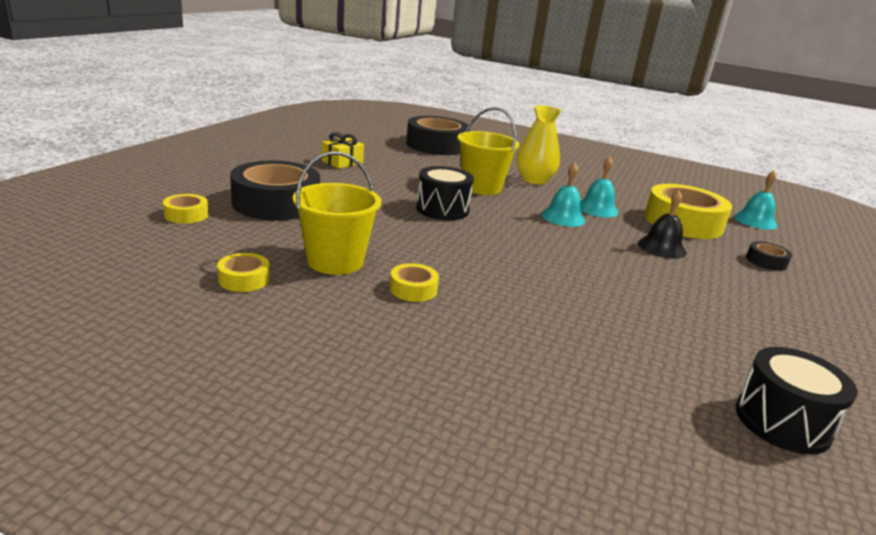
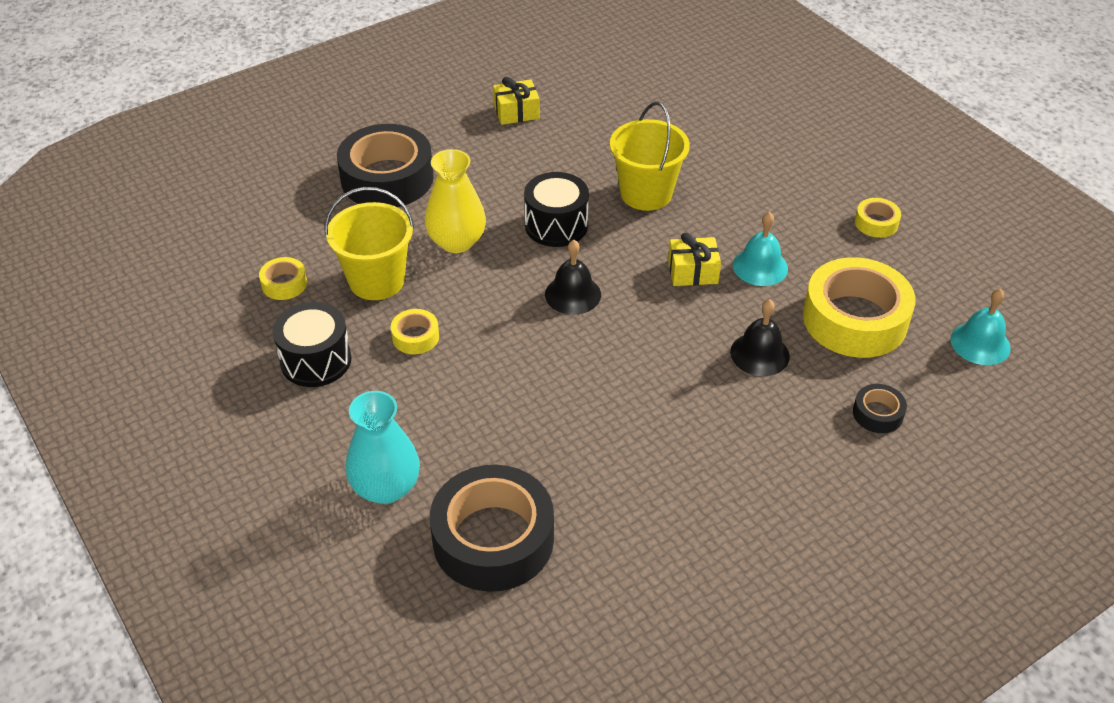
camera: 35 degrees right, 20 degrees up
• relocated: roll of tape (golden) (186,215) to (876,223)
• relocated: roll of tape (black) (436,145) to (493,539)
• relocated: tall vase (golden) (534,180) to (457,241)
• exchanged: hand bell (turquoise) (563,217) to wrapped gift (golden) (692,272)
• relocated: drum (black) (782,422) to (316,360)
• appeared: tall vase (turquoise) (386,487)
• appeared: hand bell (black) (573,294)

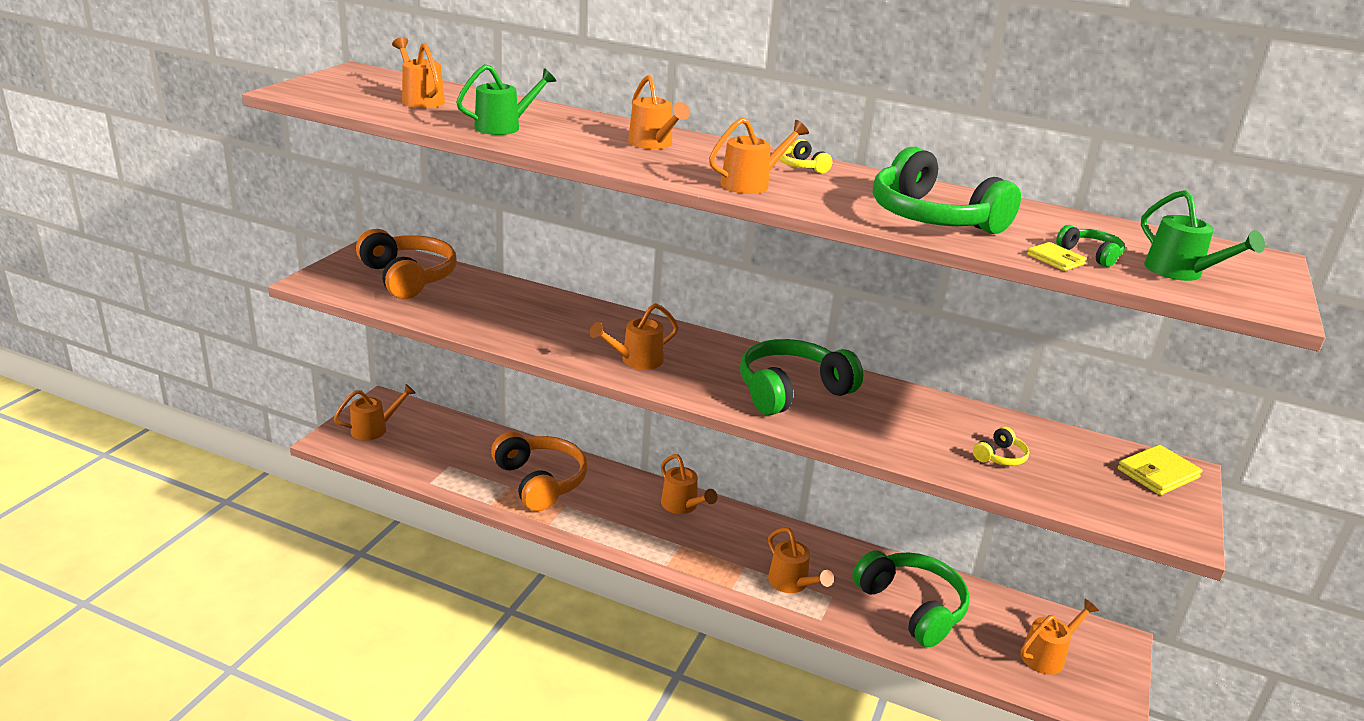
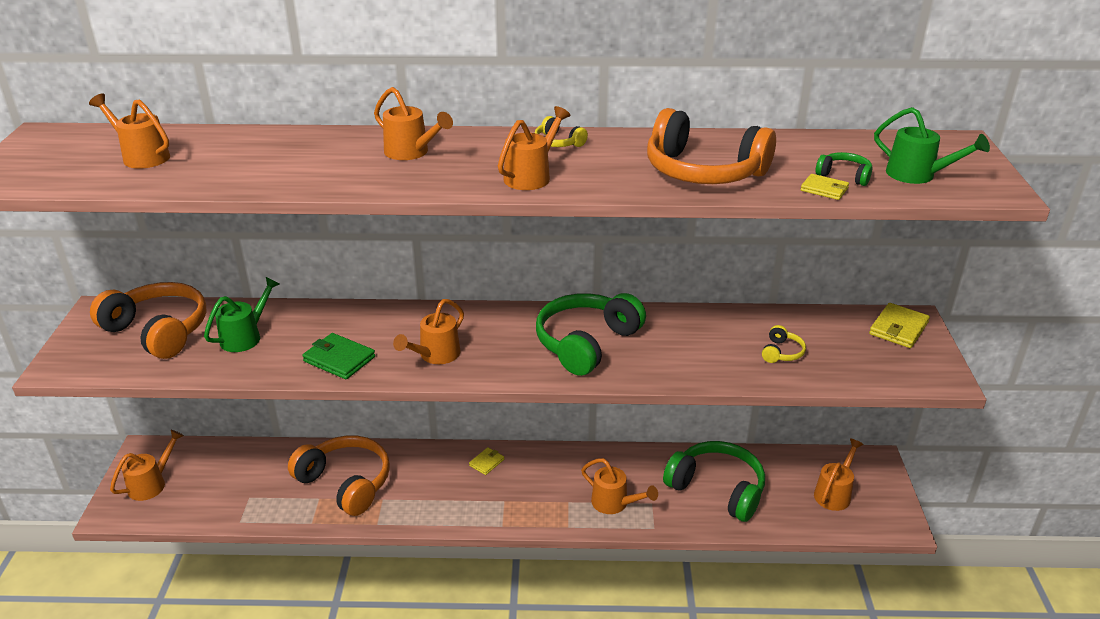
camera: 20 degrees left, 5 degrees up
• relocated: watering pot (emerald) (504,127) to (245,336)
• exchanged: watering pot (bright orange) (682,506) to wallet (golden) (486,462)
• colour: headphones (emerald) (932,218) to headphones (bright orange) (703,171)
• appeared: wallet (emerald) (339,359)

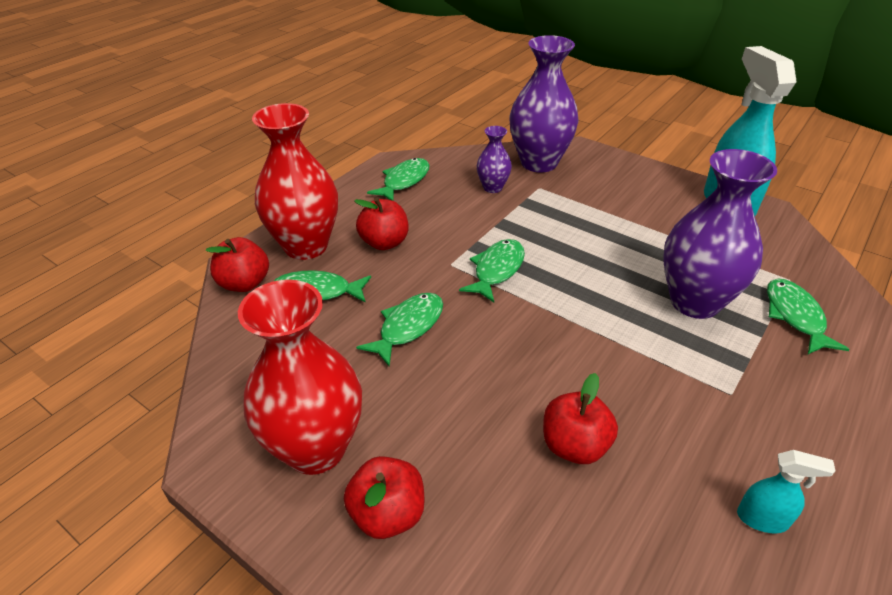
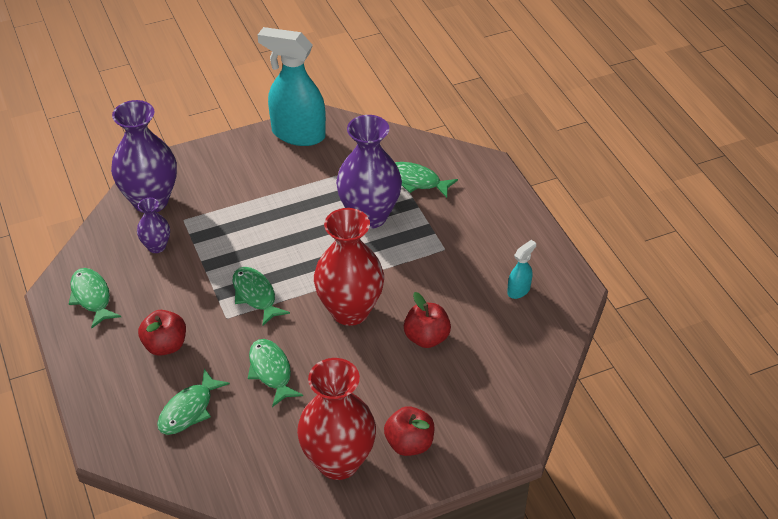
camera: 60 degrees left, 5 degrees up
• missing: apple fruit (scarlet) (244,283)
• relocated: tall vase (scarlet) (306,246) to (350,311)

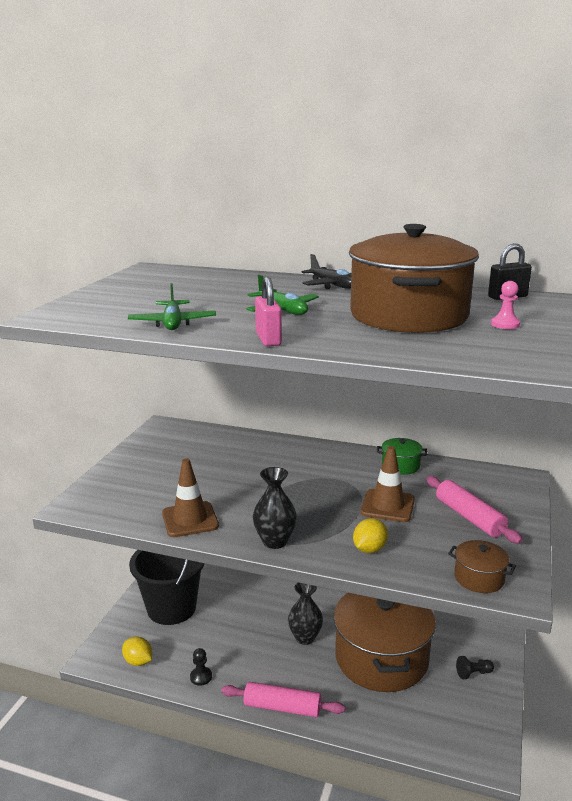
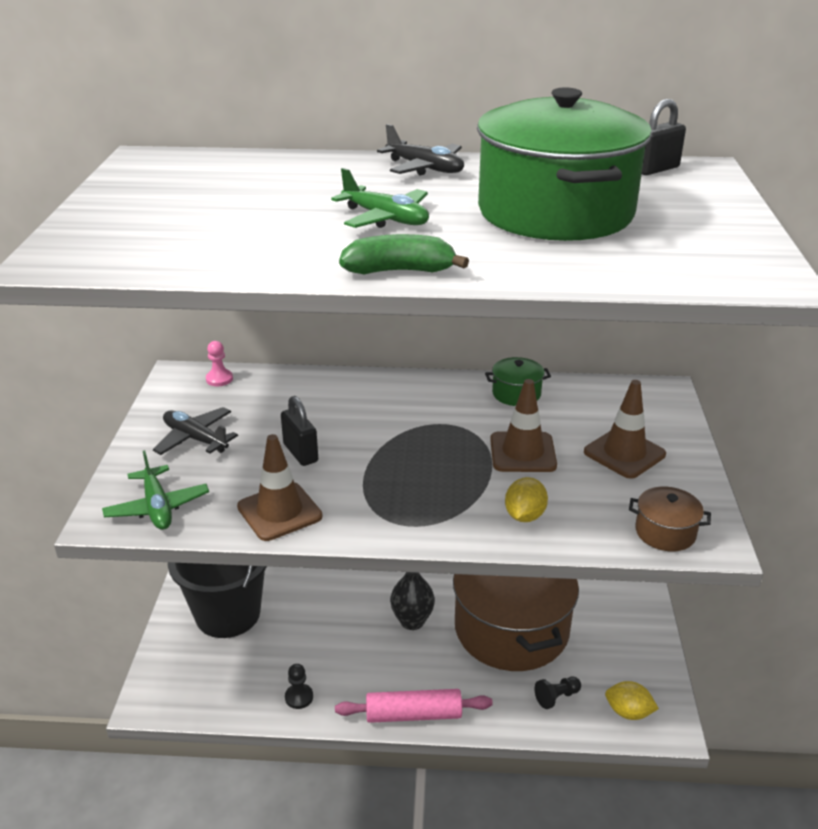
camera: 15 degrees left, 10 degrees up
• relocated: lemon (golden) (138,661) to (628,712)
• relocated: toy plane (emerald) (173,323) to (157,507)
• missing: tall vase (black) (275,541)
• exchanged: padlock (rosy) (268,339) to banana fruit (emerald) (399,271)
• colour: cooking pot (dark brown) (408,316) to cooking pot (emerald) (555,212)
• exchanged: rolling pin (rosy) (469,517) to road cone (dark brown) (624,453)
• relocated: chess pawn (black) (473,673) to (557,697)
• relocated: chess pawn (rosy) (505,324) to (219,379)
• appeared: toy plane (black) (195,439)
• appeared: padlock (black) (300,453)

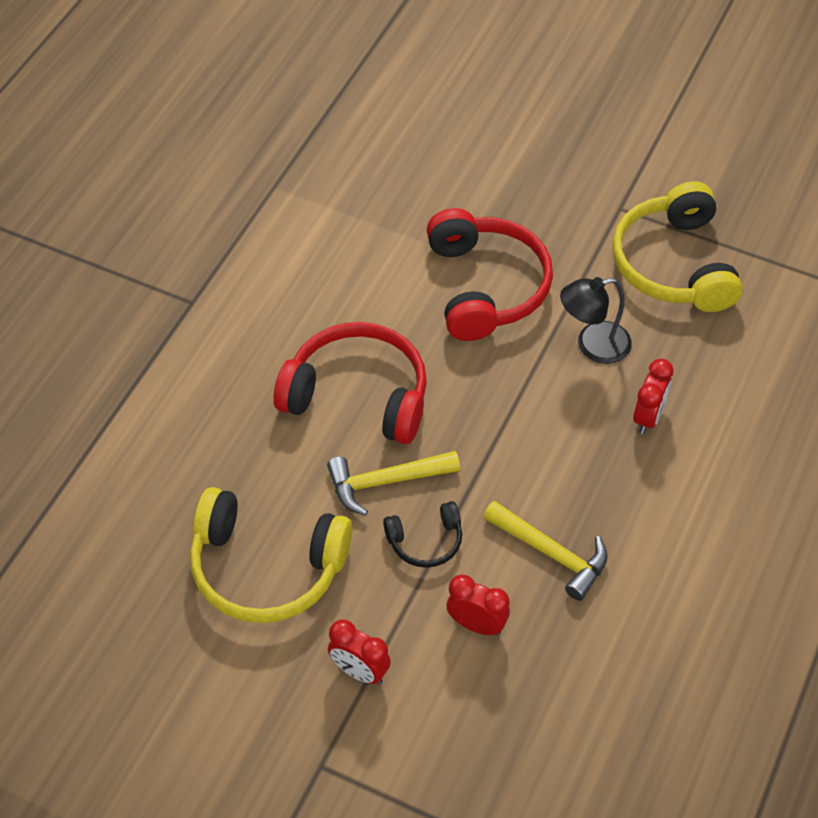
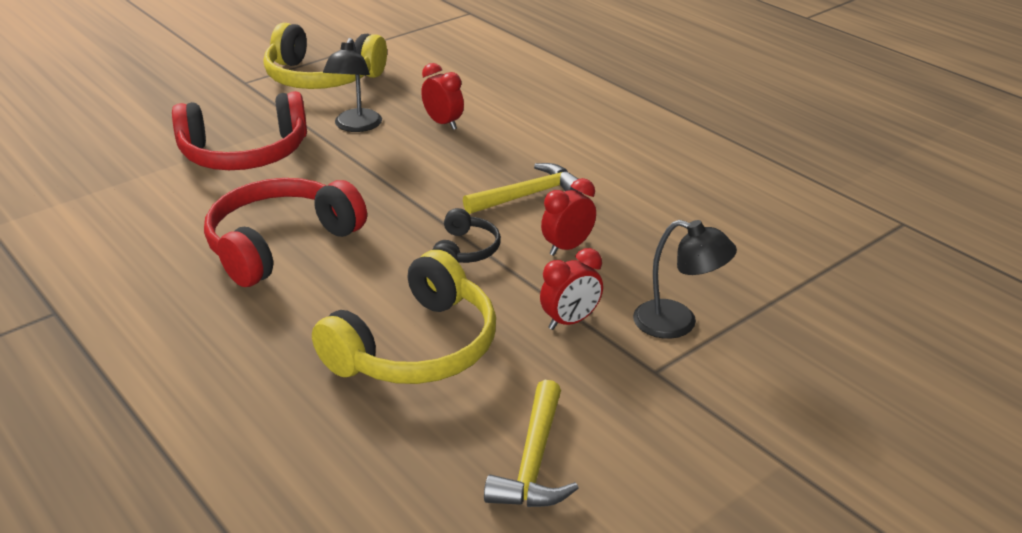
camera: 65 degrees left, 20 degrees down
• relocated: carpenter's hammer (golden) (386,482) to (534,461)
• spun: headphones (scarlet) (486,287) = (245,153) 150 degrees clockwise
• appeared: lamp (black) (678,323)

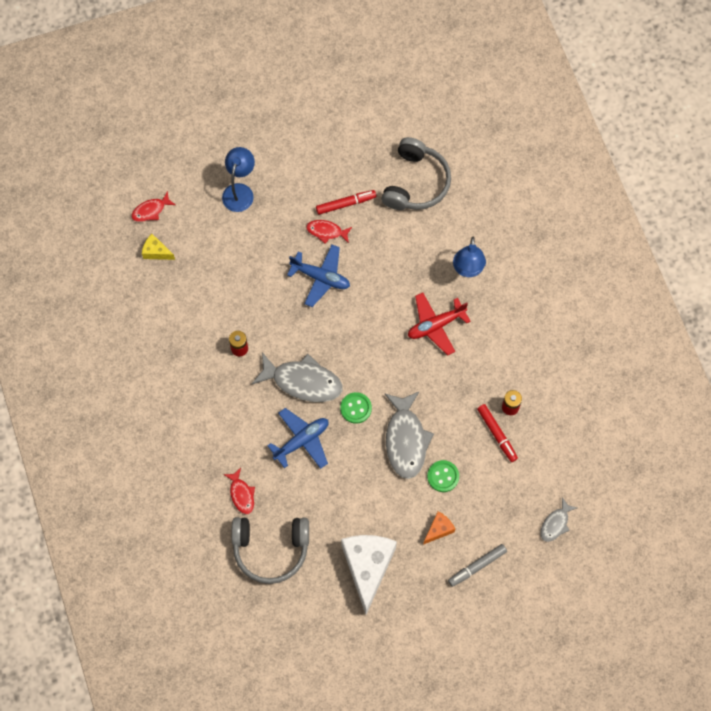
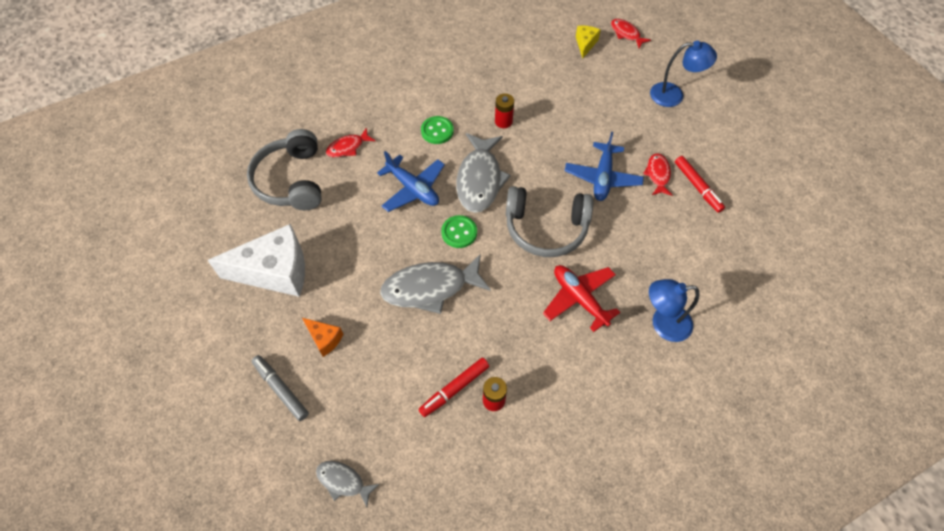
camera: 80 degrees right, 10 degrees down
• relocated: headphones (gray) (415,183) to (546,228)
• relocated: sewing button (emerald) (443,476) to (437,131)

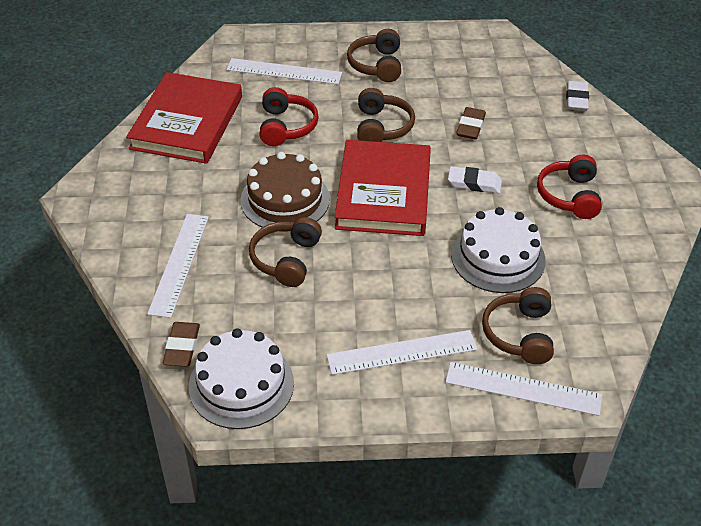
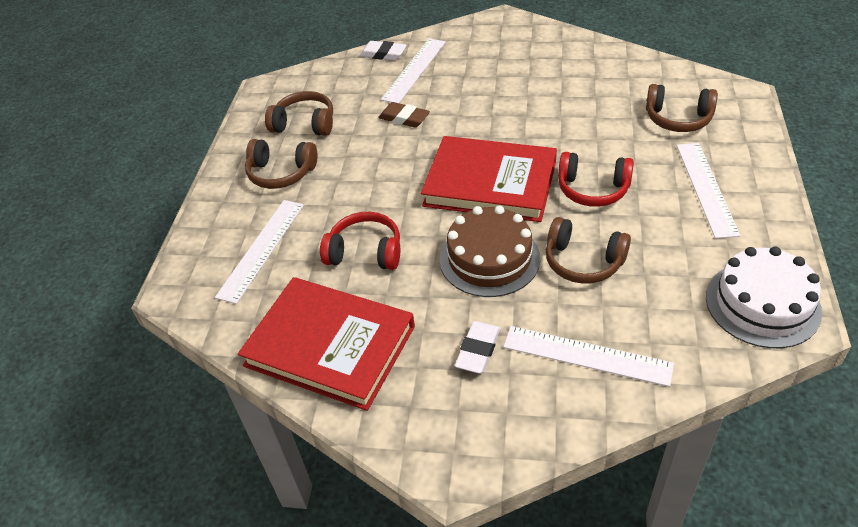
camera: 75 degrees left, 0 degrees up
• missing: gum eraser (dark brown) (182,347)
• relocated: headphones (dark brown) (382,127) to (305,124)
• relocated: measuring stick (snow-white) (523,389) to (414,70)
• relocated: gum eraser (snow-white) (474,183) to (478,350)
• missing: cake (snow-white) (498,257)
• relocated: headphones (scarlet) (569,196) to (592,189)

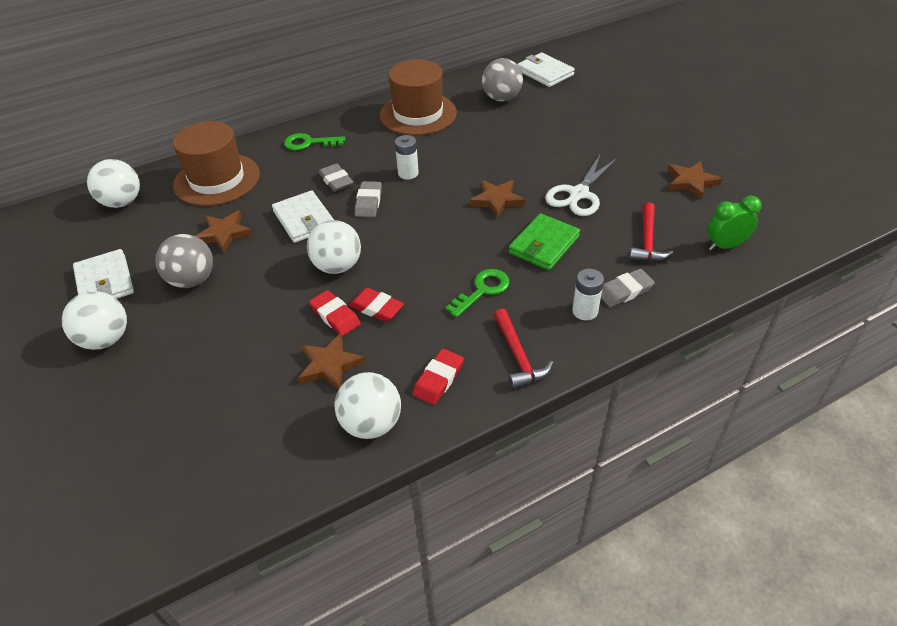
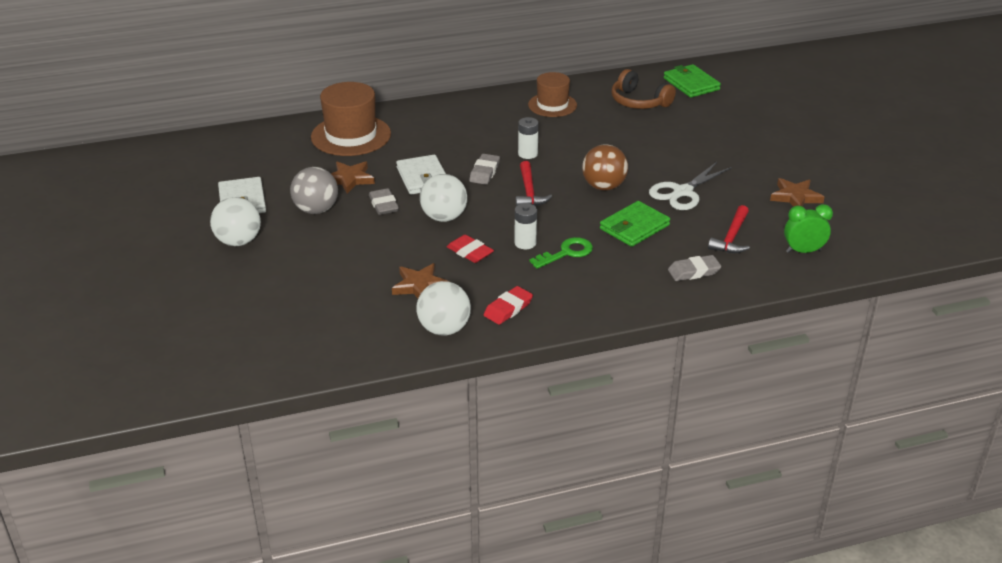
camera: 10 degrees right, 10 degrees down
• missing: sphere (snow-white) (122,202)
• missing: latchkey (emerald) (309,143)
• missing: gum eraser (scarlet) (335,316)
• relocated: gum eraser (gray) (336,181) to (383,205)
• size: tall hat (dark brown) (418,114) = (552,105) x0.64
• exchanged: star shape (dark brown) (497,200) to sphere (dark brown) (603,186)
• exchanged: sphere (gray) (501,98) to headphones (dark brown) (639,102)
• relocated: carpenter's hammer (scarlet) (518,356) to (529,192)
• colour: wallet (snow-white) (545,73) to wallet (emerald) (691,84)
• relocated: battery (snow-white) (585,311) to (525,243)

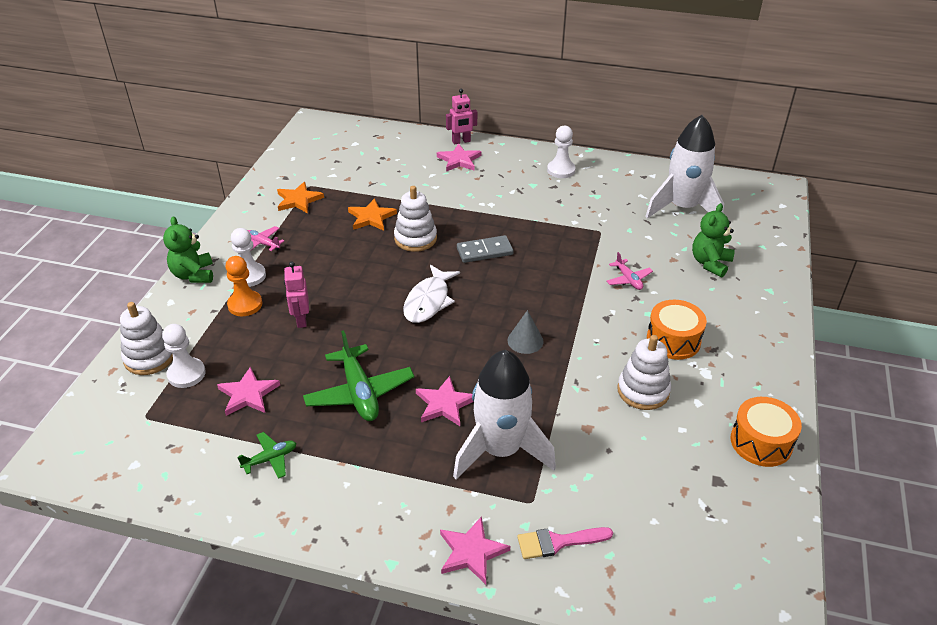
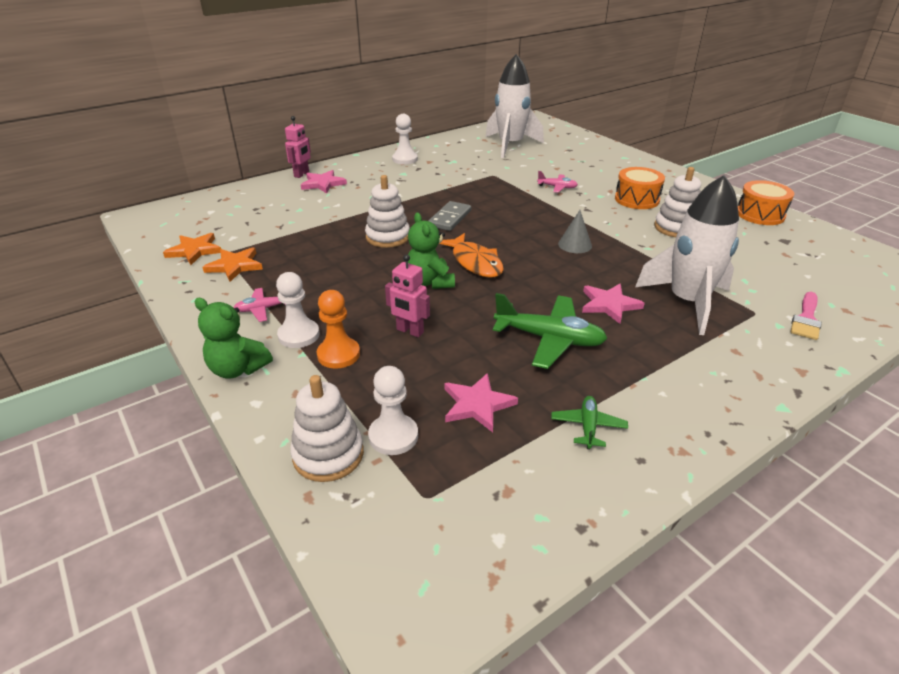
camera: 50 degrees left, 5 degrees down
• relocated: star shape (bright orange) (371,217) to (195,250)
• colour: fish figure (snow-white) (428,301) to fish figure (bright orange) (475,262)
• missing: star shape (rosy) (471,552)
• relocated: teddy bear (emerald) (710,263) to (430,282)

